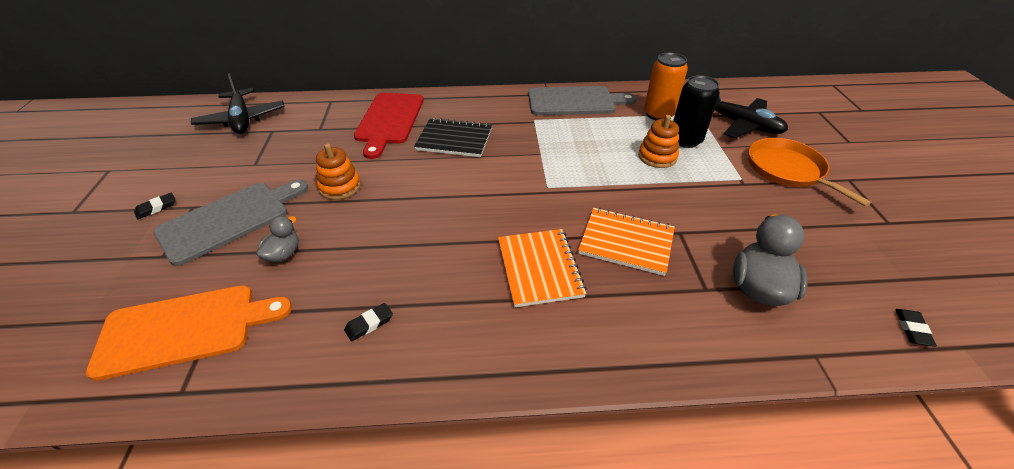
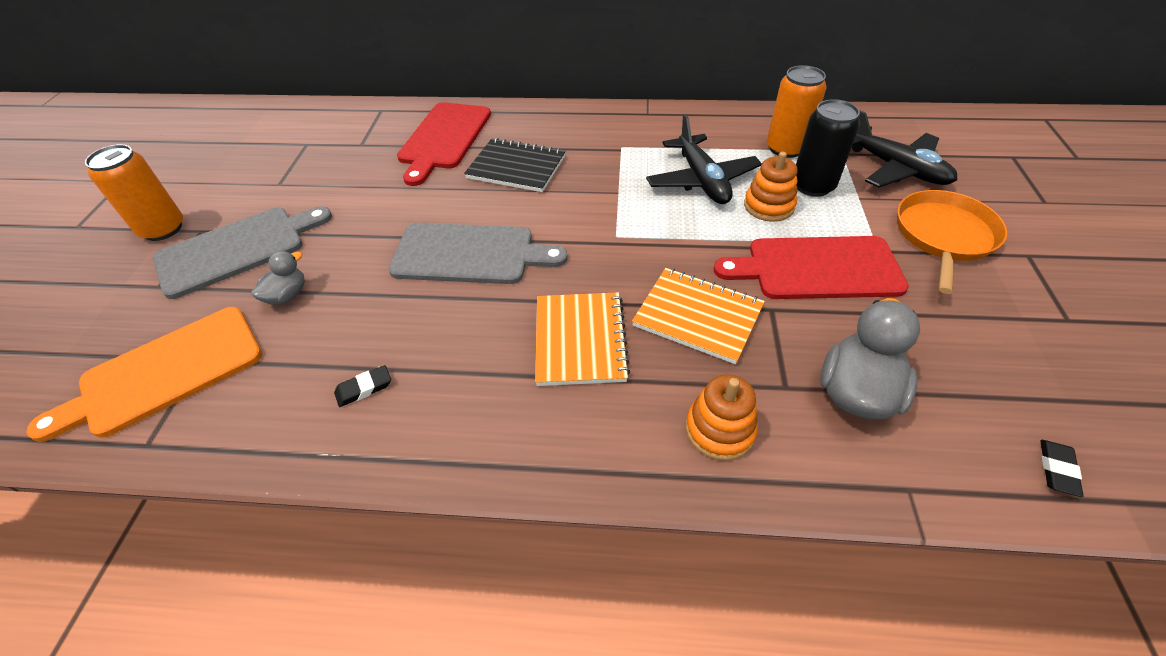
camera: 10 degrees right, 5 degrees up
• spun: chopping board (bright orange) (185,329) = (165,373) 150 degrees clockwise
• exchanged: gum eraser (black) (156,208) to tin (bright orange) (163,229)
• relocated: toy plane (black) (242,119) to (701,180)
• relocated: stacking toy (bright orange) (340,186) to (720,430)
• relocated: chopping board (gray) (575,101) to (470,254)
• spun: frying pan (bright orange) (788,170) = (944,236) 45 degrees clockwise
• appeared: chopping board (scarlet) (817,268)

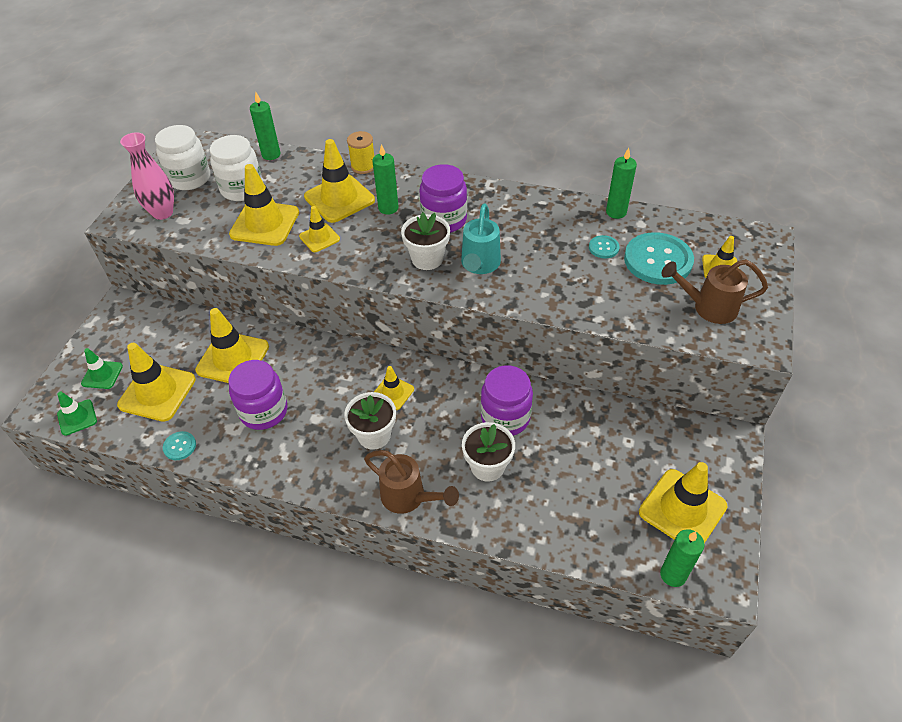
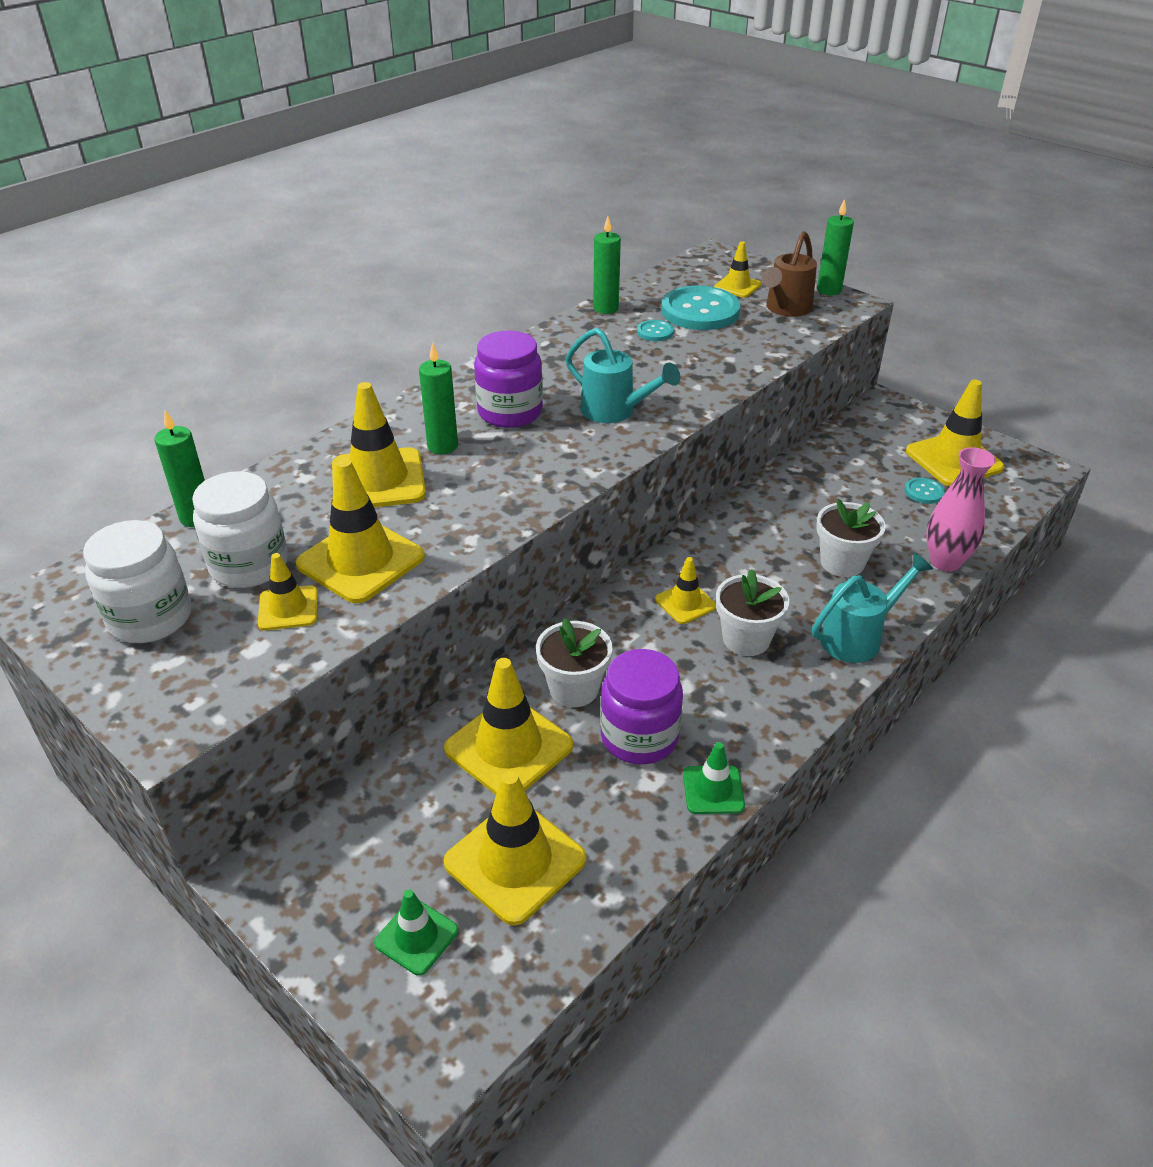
camera: 65 degrees left, 10 degrees down
• relocated: road cone (emerald) (77,417) to (713,790)
• relocated: tall vase (rosy) (163,213) to (945,562)
• relocated: sewing button (turquoise) (179,446) to (924,492)
• relocated: road cone (golden) (319,238) to (288,608)
• missing: bobbin (golden) (363,166)
• colour: watering pot (dark brown) (408,497) to watering pot (turquoise) (858,637)
• relocated: plant pot (snow-white) (427,259) to (574,689)
• missing: preserve jar (purple) (505,417)
• relocated: wax candle (emerald) (673,575) to (829,290)

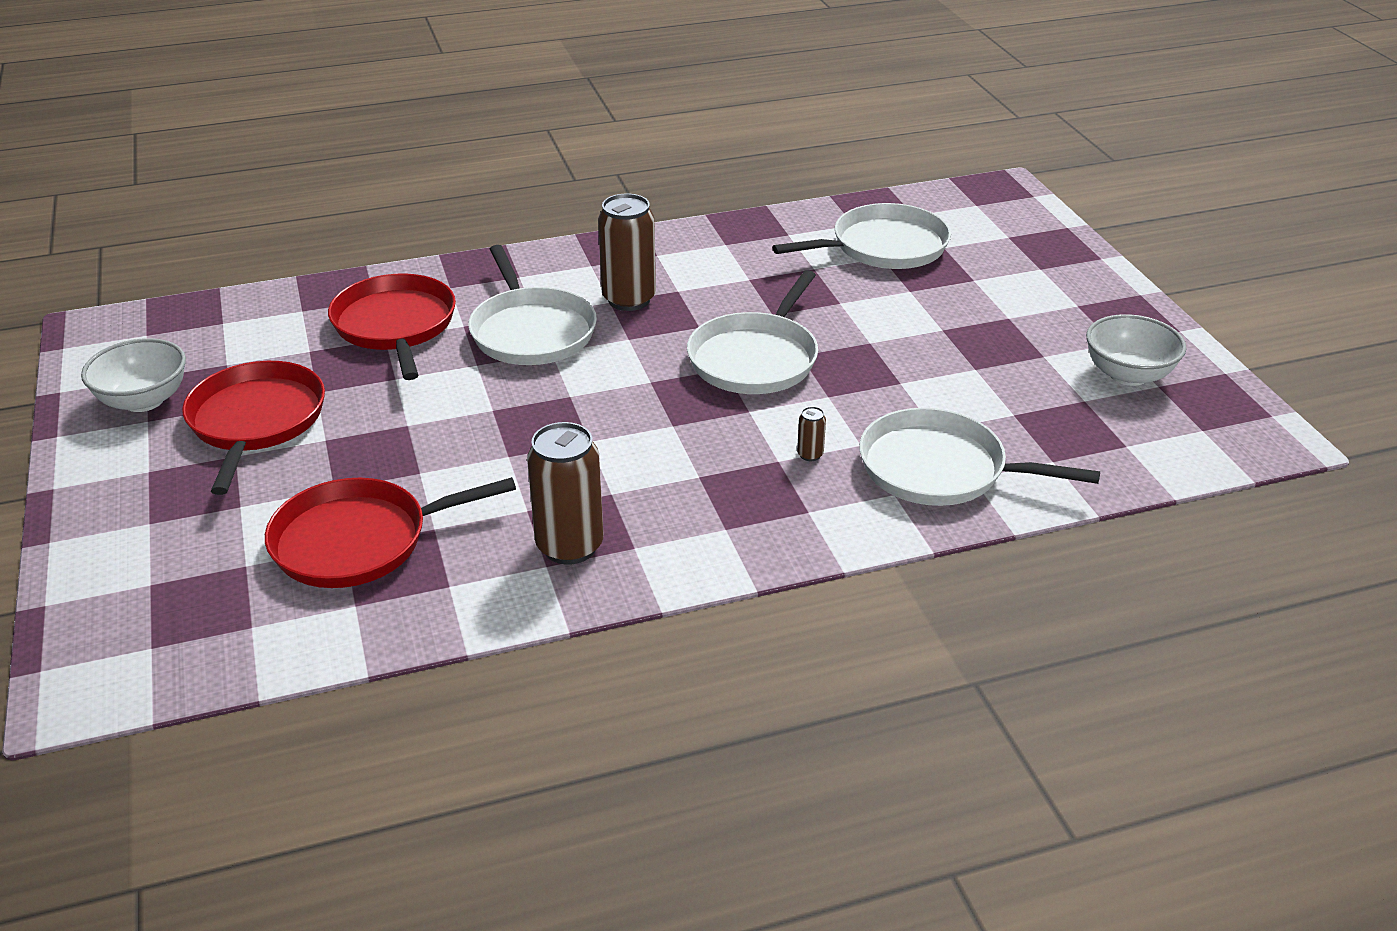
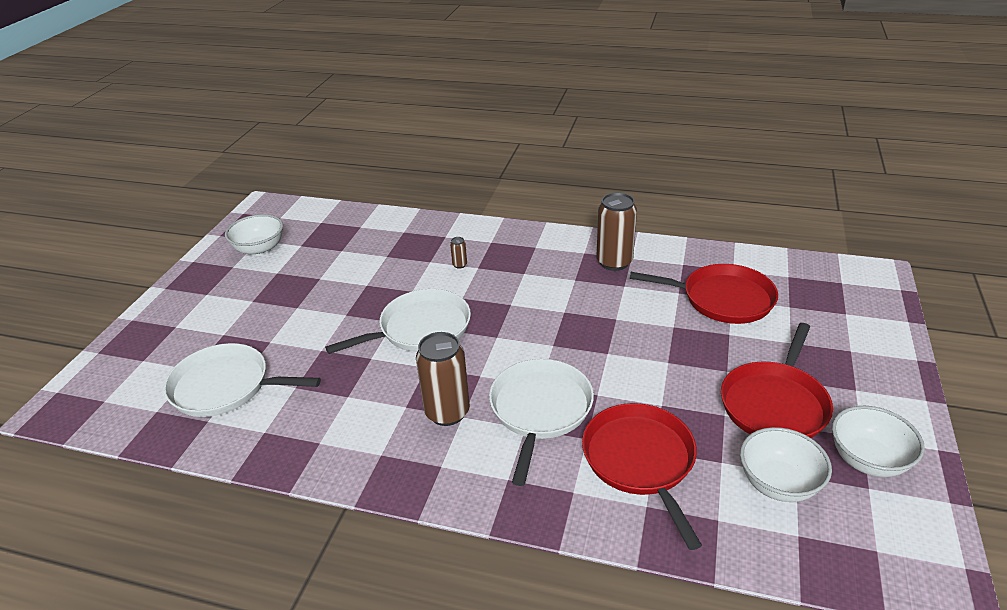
camera: 145 degrees left, 0 degrees up
• spun: frying pan (scarlet) (395,326) = (640,461) 150 degrees clockwise
• missing: frying pan (snow-white) (940,469)
• appeared: serving bowl (snow-white) (778,483)

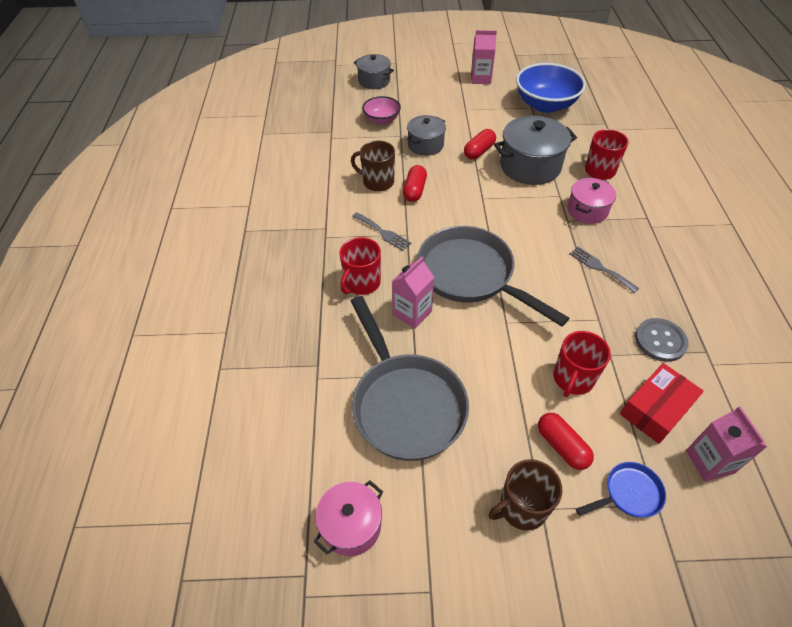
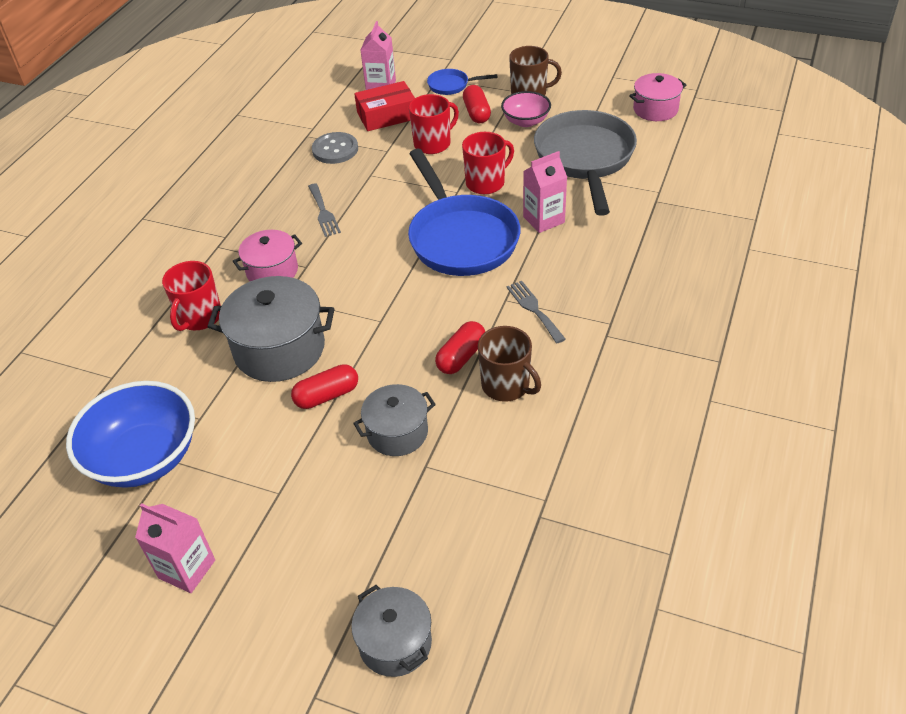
camera: 155 degrees left, 5 degrees down
• relocated: mug (scarlet) (362,283) to (486,183)
• relocated: serving bowl (rosy) (381,120) to (526,121)
• colour: frying pan (gray) (470,275) to frying pan (blue) (461,238)

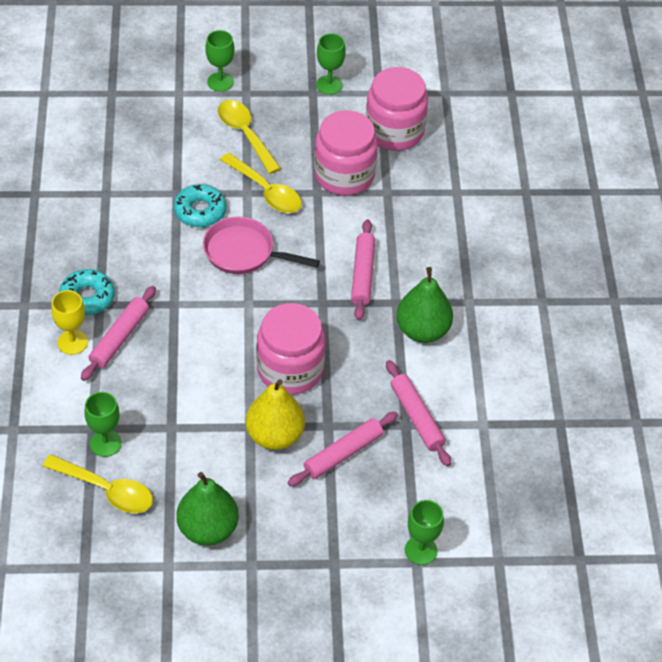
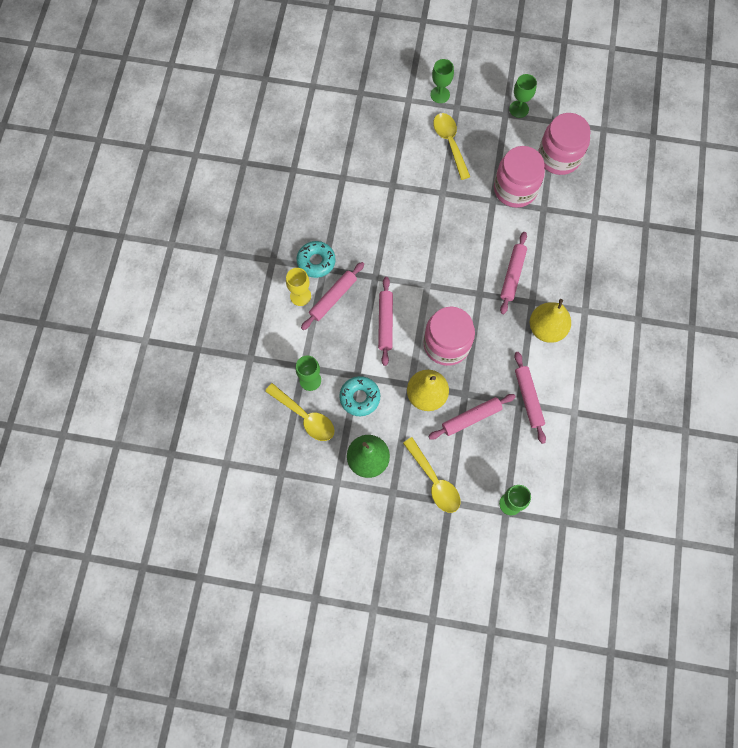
camera: 15 degrees right, 20 degrees up
• relocated: doughnut (turquoise) (200,211) to (360,397)
• missing: frying pan (rosy) (244,252)
• relocated: tablespoon (golden) (266,191) to (434,481)
• colour: pear fruit (emerald) (422,330) to pear fruit (golden) (546,328)
• appeared: rolling pin (rosy) (385,323)

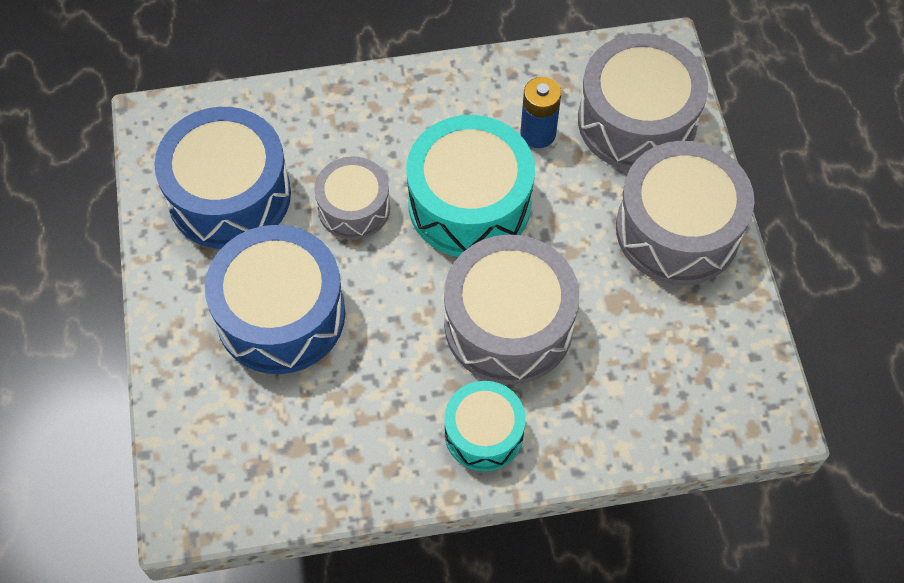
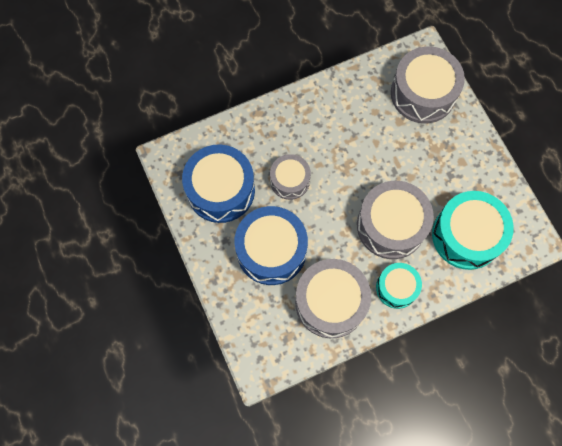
camera: 15 degrees left, 10 degrees up
• relocated: drum (turquoise) (469,203) to (466,235)
• missing: battery (blue) (538,133)
• relocated: drum (gray) (677,230) to (330,302)

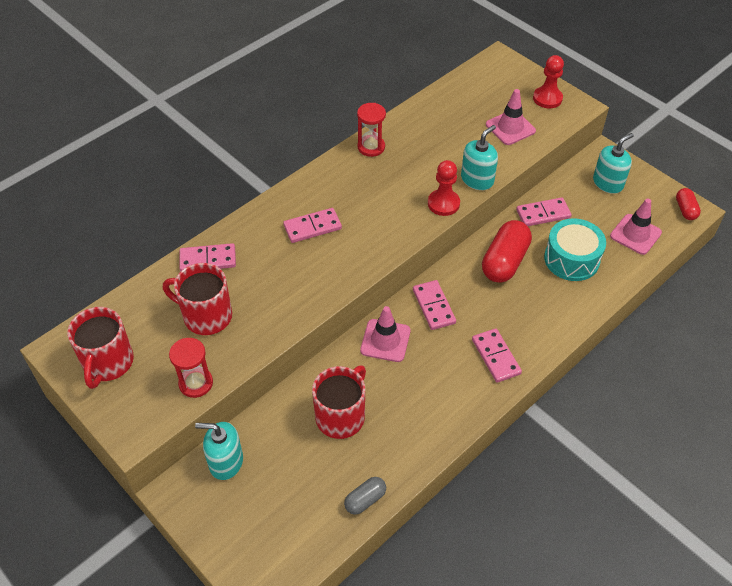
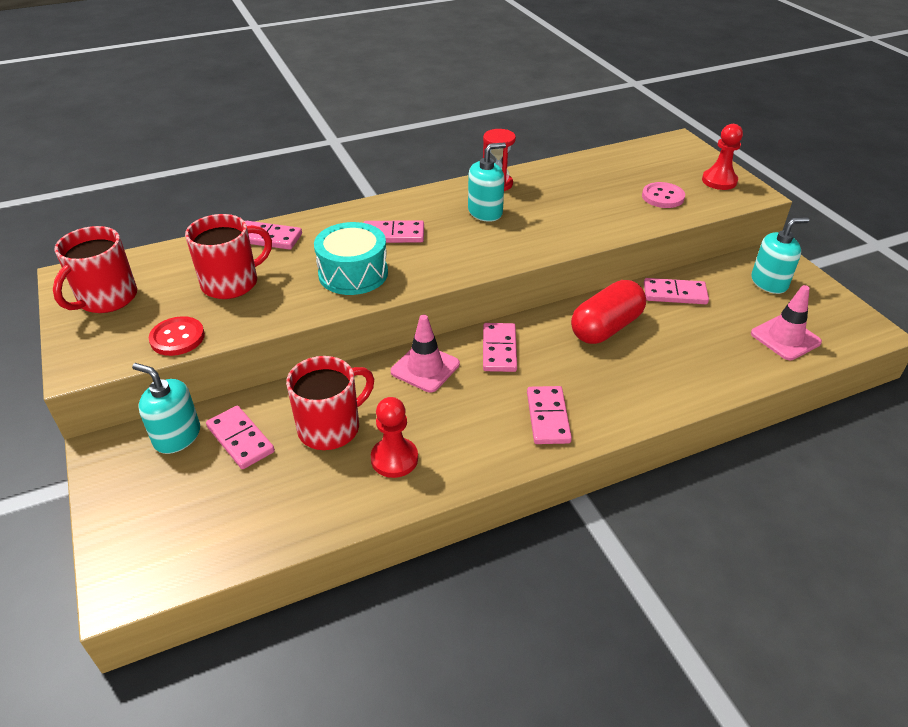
camera: 20 degrees right, 10 degrees down
• spun: mug (scarlet) (206,316) = (232,283) 105 degrees clockwise
• exchanged: sandglass (scarlet) (196,383) to sewing button (scarlet) (177,338)
• missing: pill (gray) (365,500)
• relocated: chess pawn (scarlet) (443,203) to (394,459)
• relocated: soap pump (turquoise) (477,180) to (485,212)
• exchanged: road cone (rosy) (510,128) to sewing button (rosy) (662,197)
• relocated: drum (turquoise) (571,259) to (353,273)
• missing: pill (scarlet) (685,210)
• appeared: domino (rosy) (240,439)

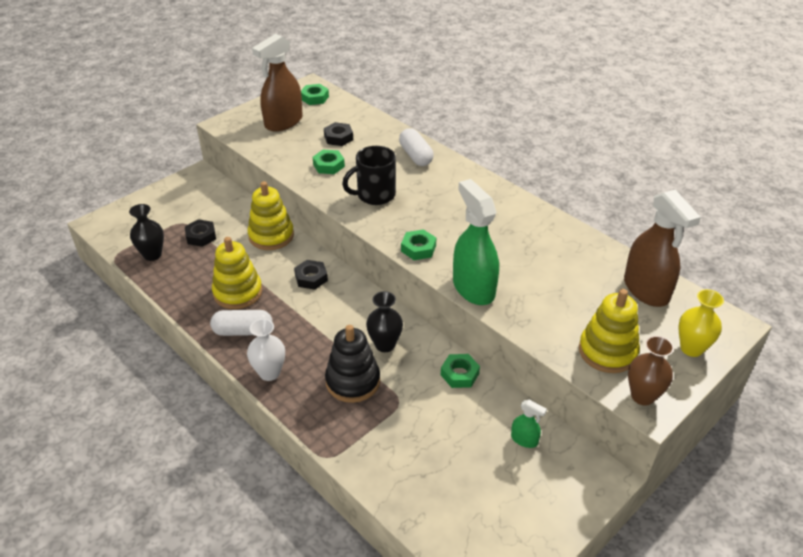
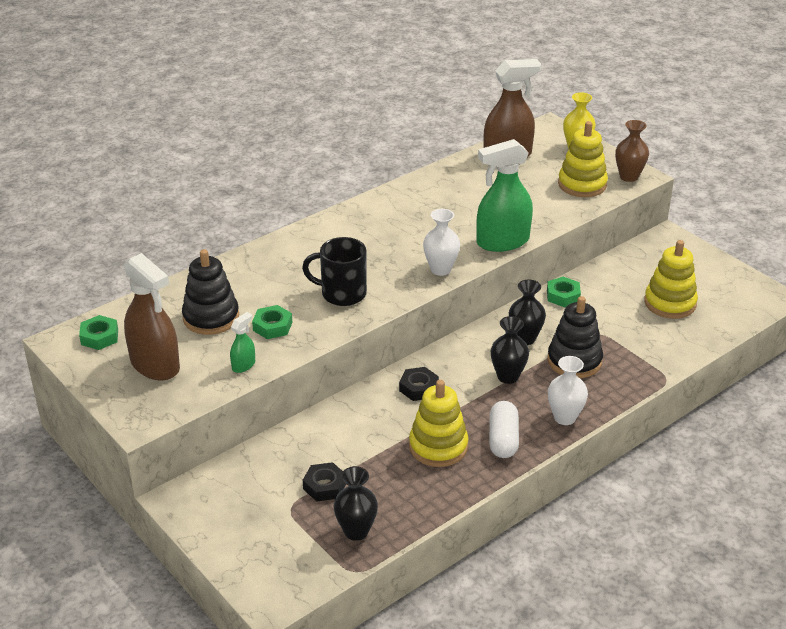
camera: 85 degrees left, 5 degrees down
• relocated: stacking toy (golden) (271,236) to (670,303)
• exchanged: hexagon nut (black) (338,138) to stacking toy (black) (211,317)
• spun: mug (black) (374,195) = (342,294) 120 degrees clockwise
• missing: pill (snow-white) (415,156)
• exchanged: hexagon nut (emerald) (418,248) to tall vase (snow-white) (440,269)
• relocated: spray cleaner (emerald) (524,440) to (243,365)
• appeared: tall vase (black) (508,376)

